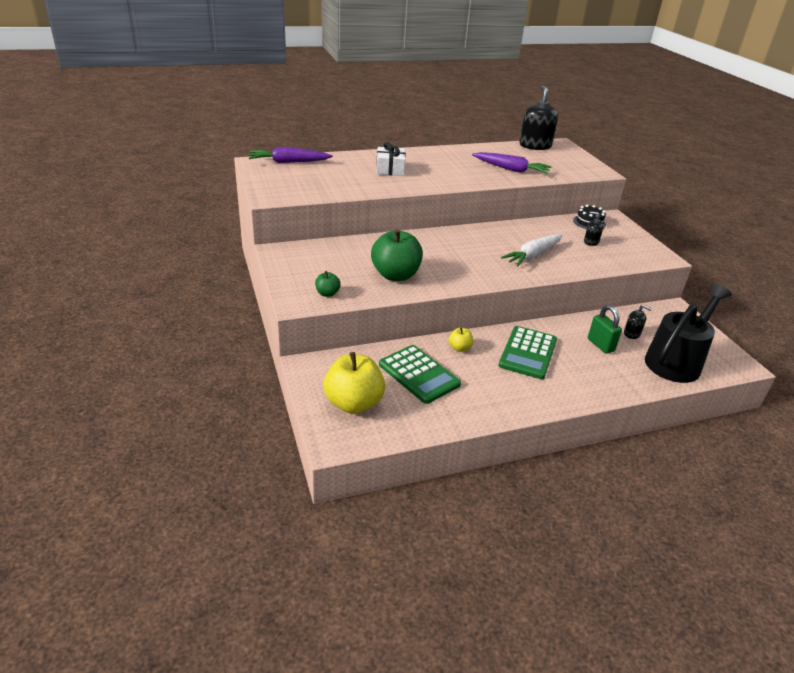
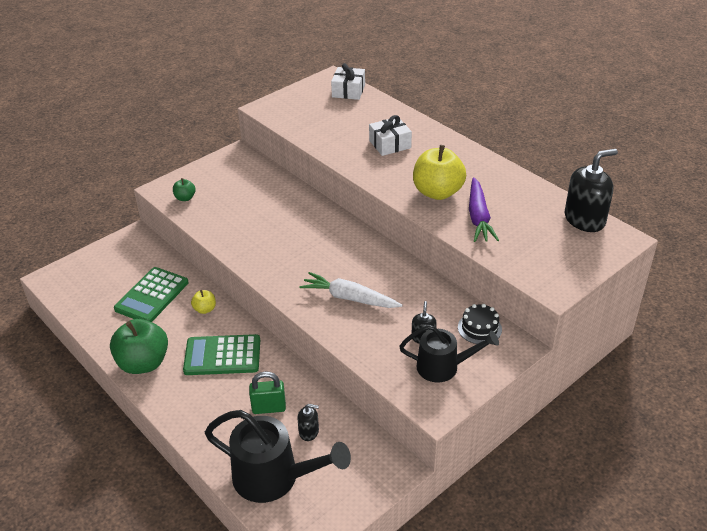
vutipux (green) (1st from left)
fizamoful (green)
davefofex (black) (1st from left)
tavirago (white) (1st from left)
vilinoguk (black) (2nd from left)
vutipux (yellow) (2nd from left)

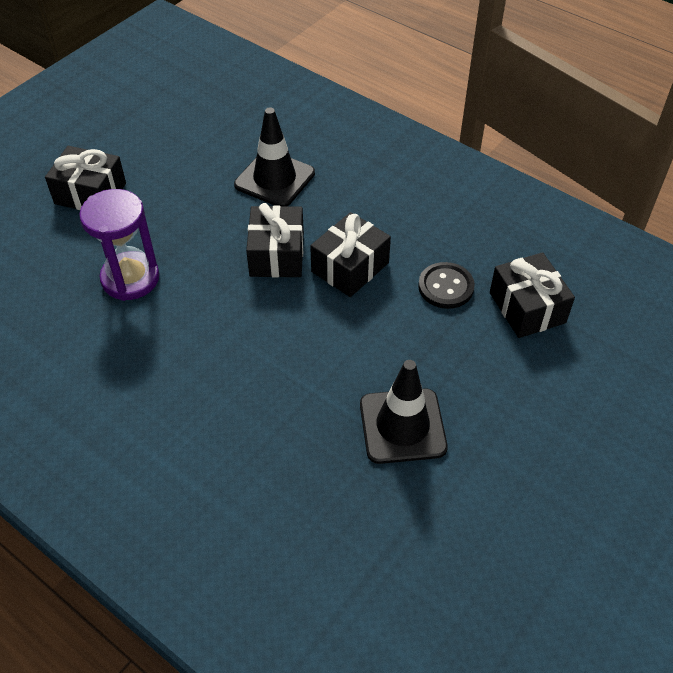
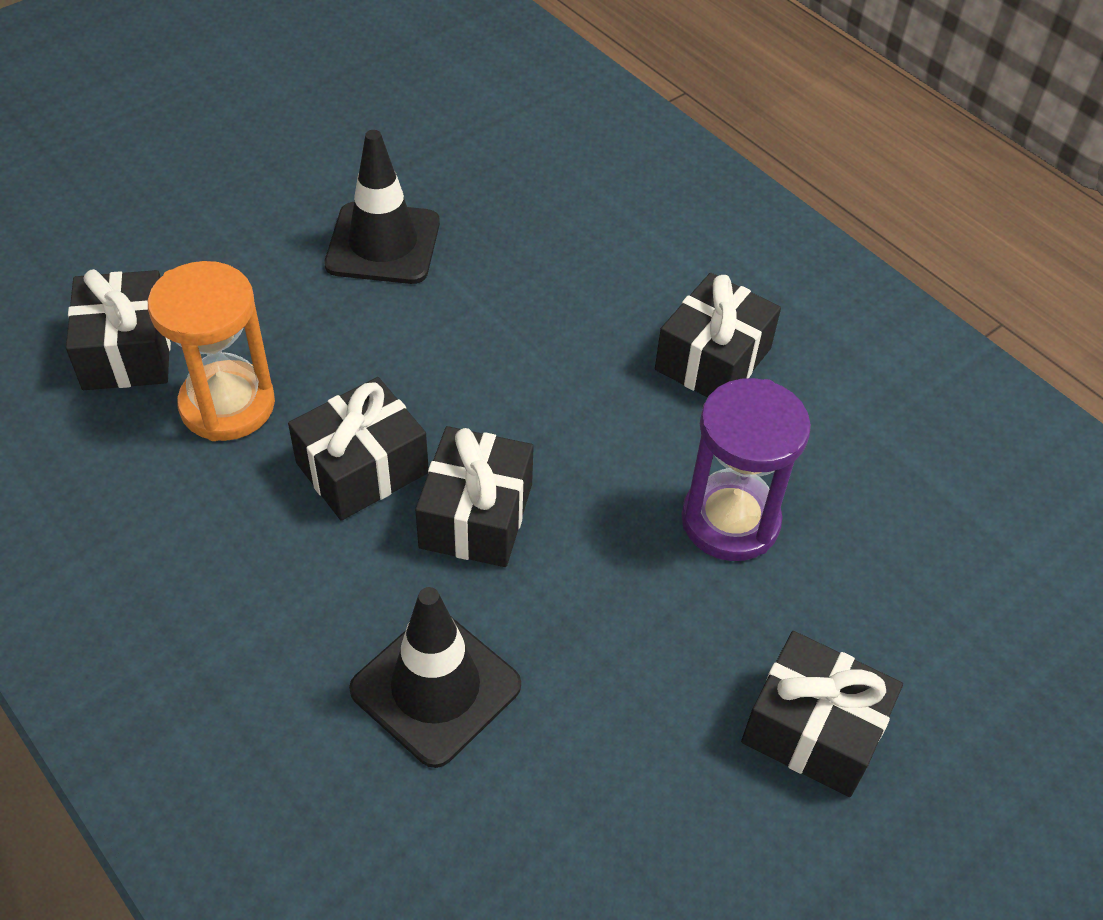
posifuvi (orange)
tavirago (black) (4th from left)

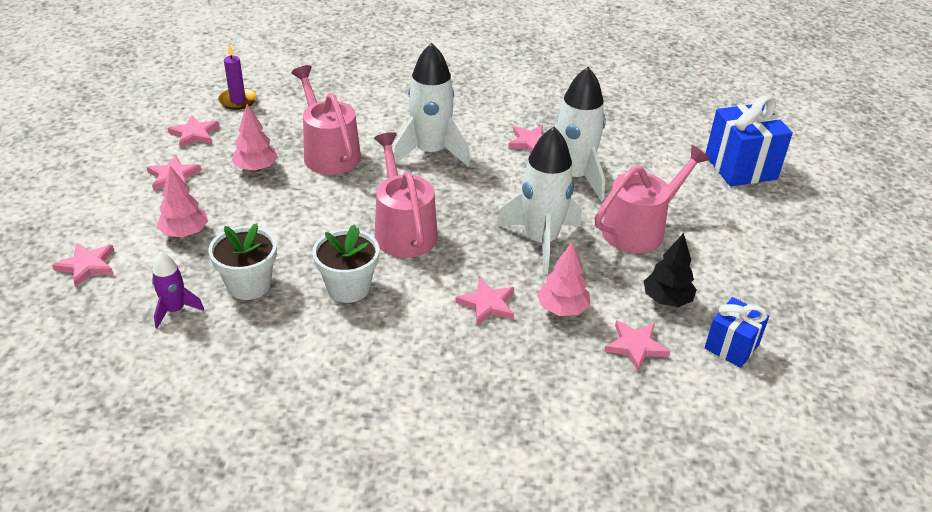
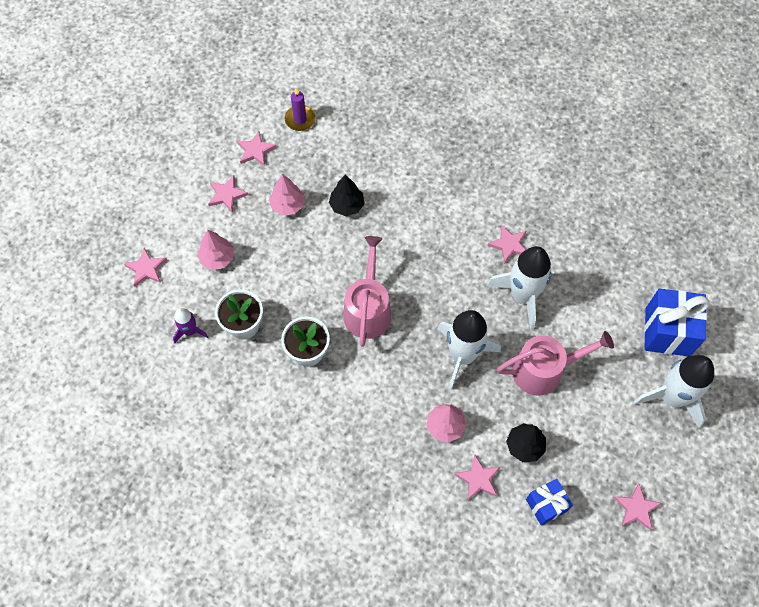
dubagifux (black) (1st from left)
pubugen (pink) (6th from left)
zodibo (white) (3rd from left)

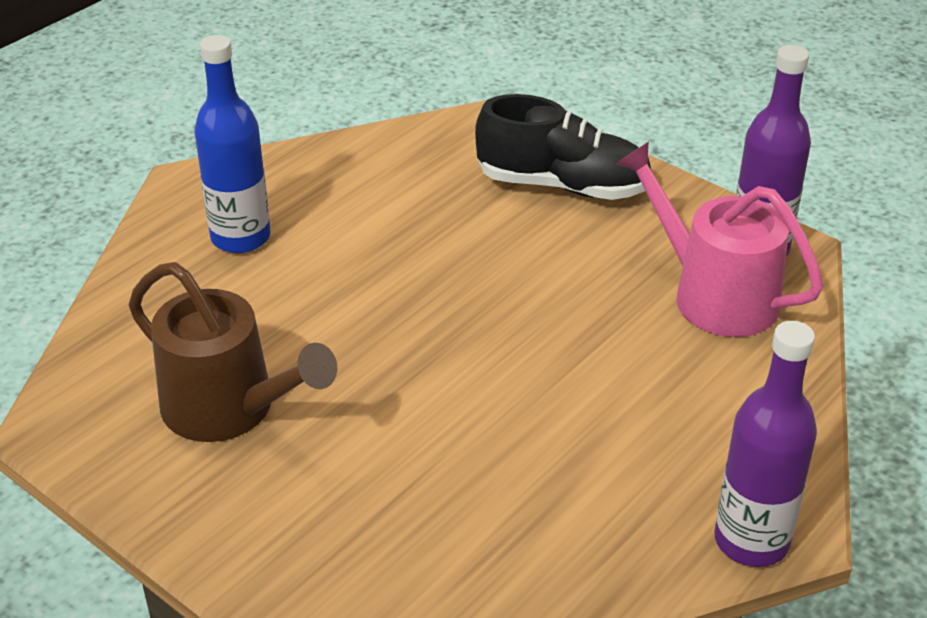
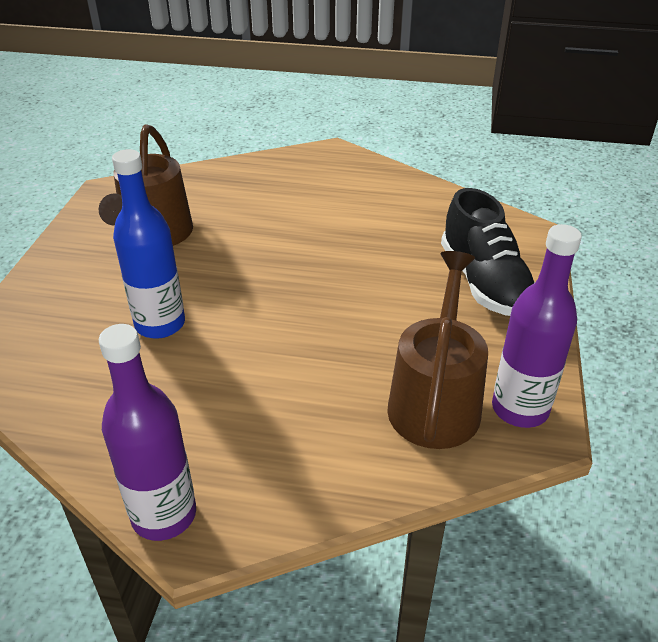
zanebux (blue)
vilinoguk (brown) (2nd from left)

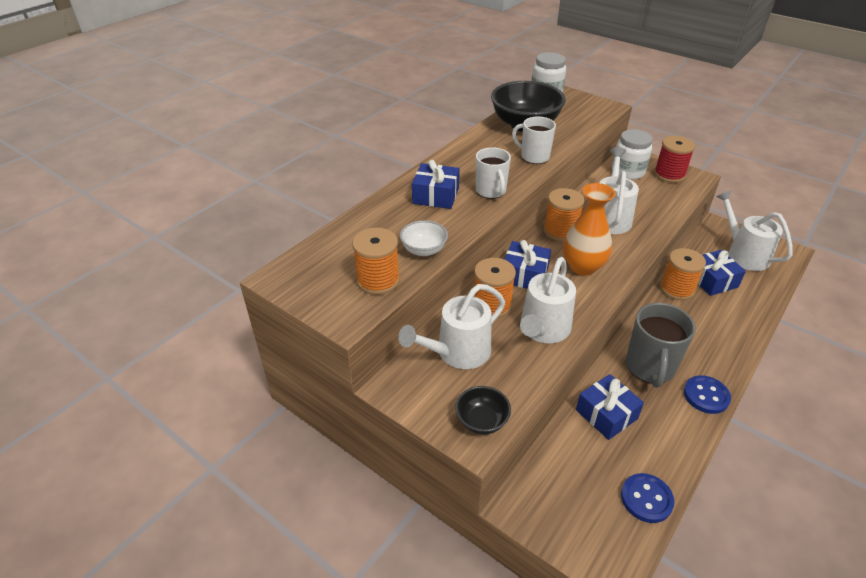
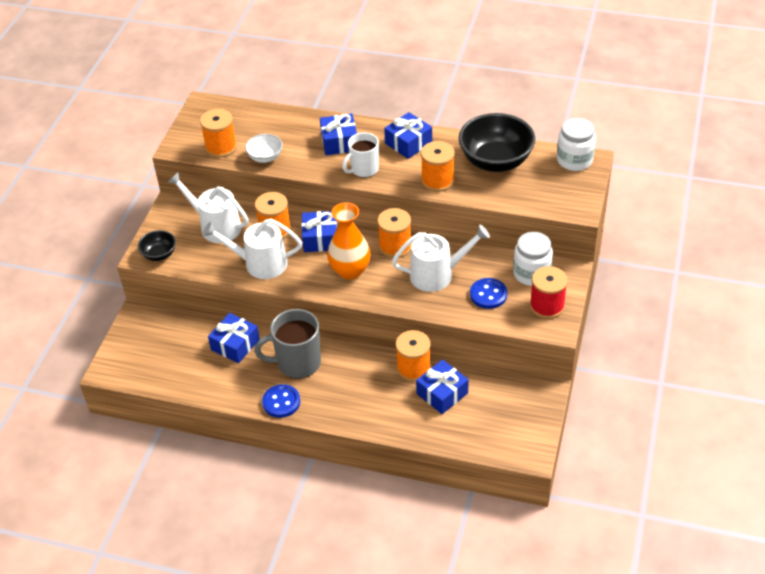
tavirago (blue) (4th from left)
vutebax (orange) (5th from left)
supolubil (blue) (2nd from left)
vilinoguk (white) (4th from left in the first image)

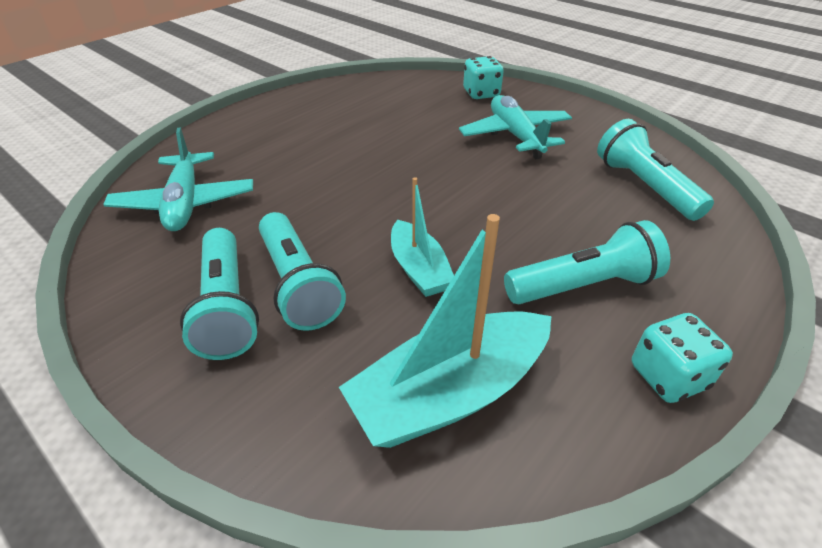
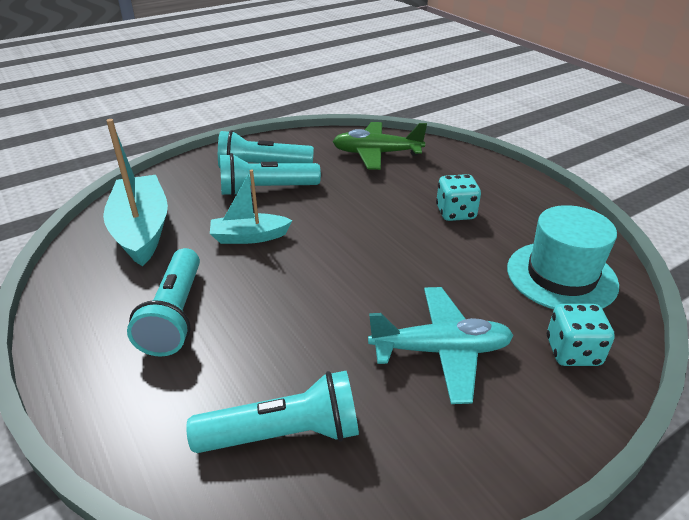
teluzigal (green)
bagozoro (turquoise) (1st from left)
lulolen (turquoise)

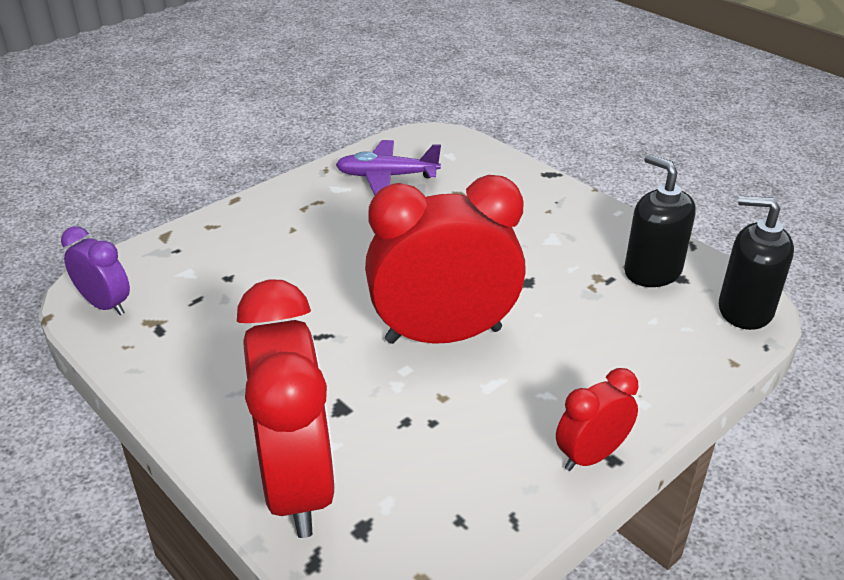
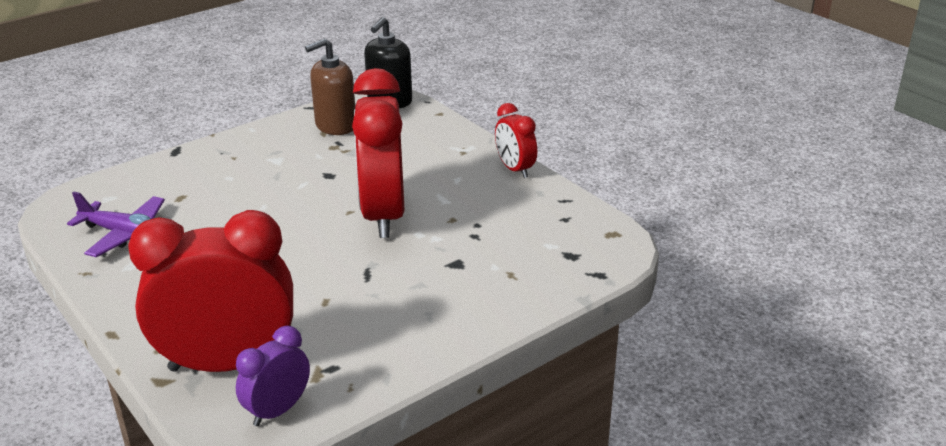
teluzigal (purple)
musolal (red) (1st from left)
davefofex (brown)

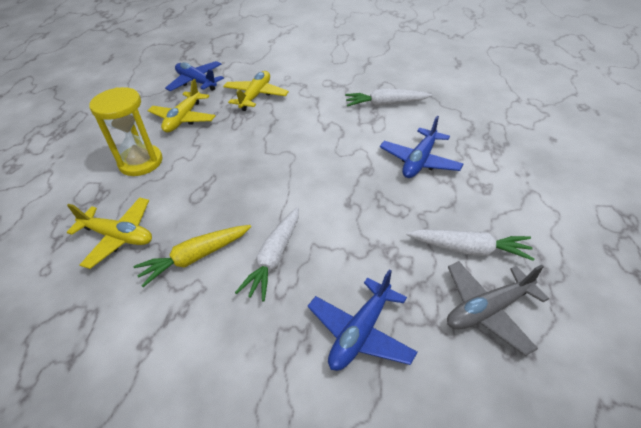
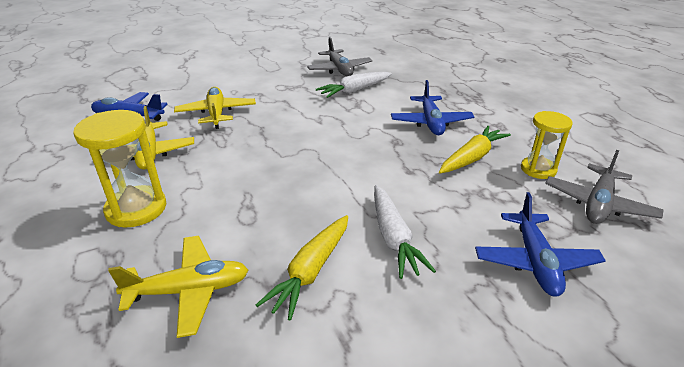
teluzigal (grey) (1st from left)
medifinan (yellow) (2nd from left)
posifuvi (yellow) (2nd from left)

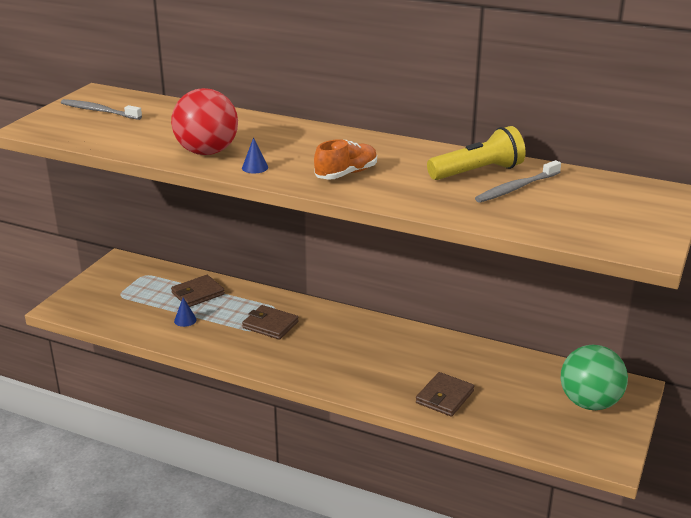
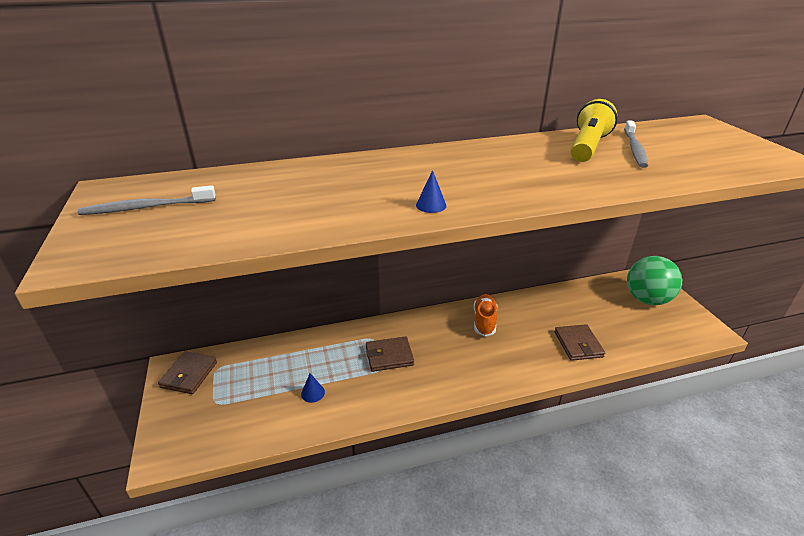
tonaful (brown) (1st from left)
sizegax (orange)
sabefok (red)

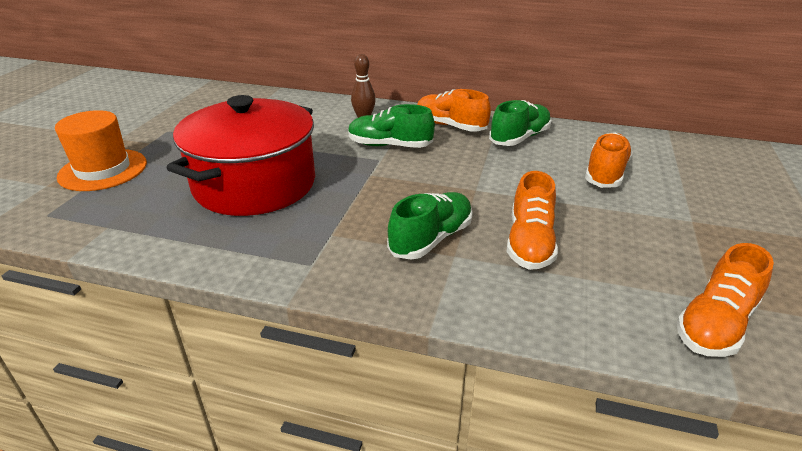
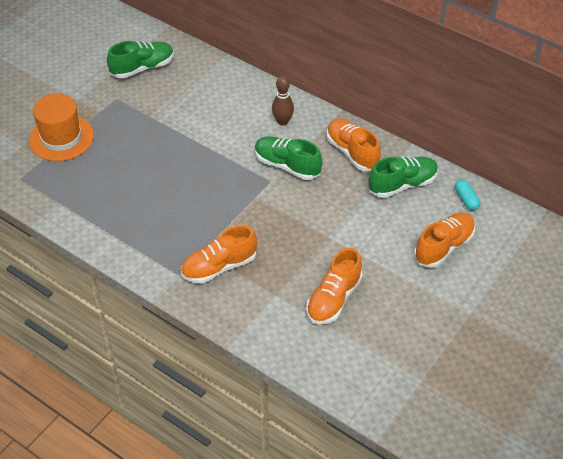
sizegax (green) (1st from left)
sizegax (orange) (1st from left)
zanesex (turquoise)
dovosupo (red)

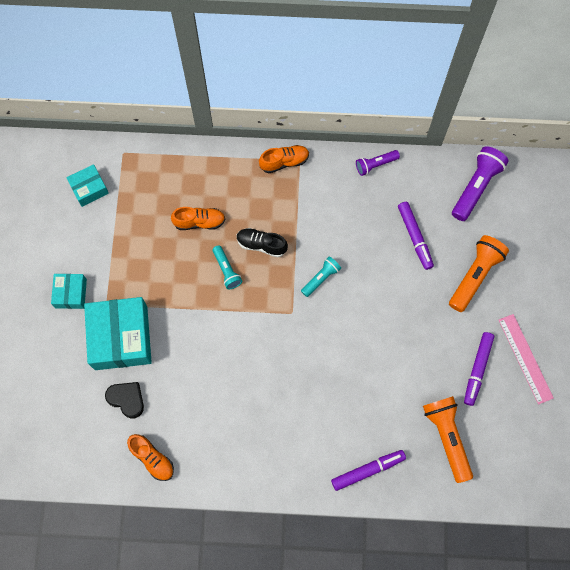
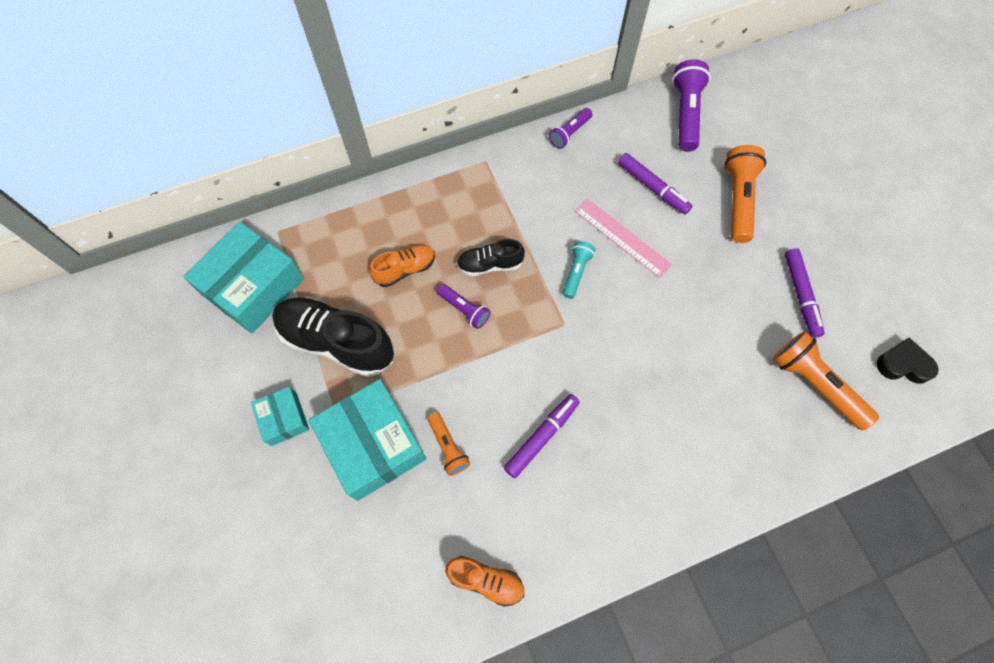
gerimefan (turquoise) (1st from left)
sizegax (black) (1st from left)
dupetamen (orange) (1st from left)
dupetamen (purple) (1st from left)
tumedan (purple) (1st from left)
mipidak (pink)
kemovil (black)
sizegax (orange) (3rd from left in the first image)

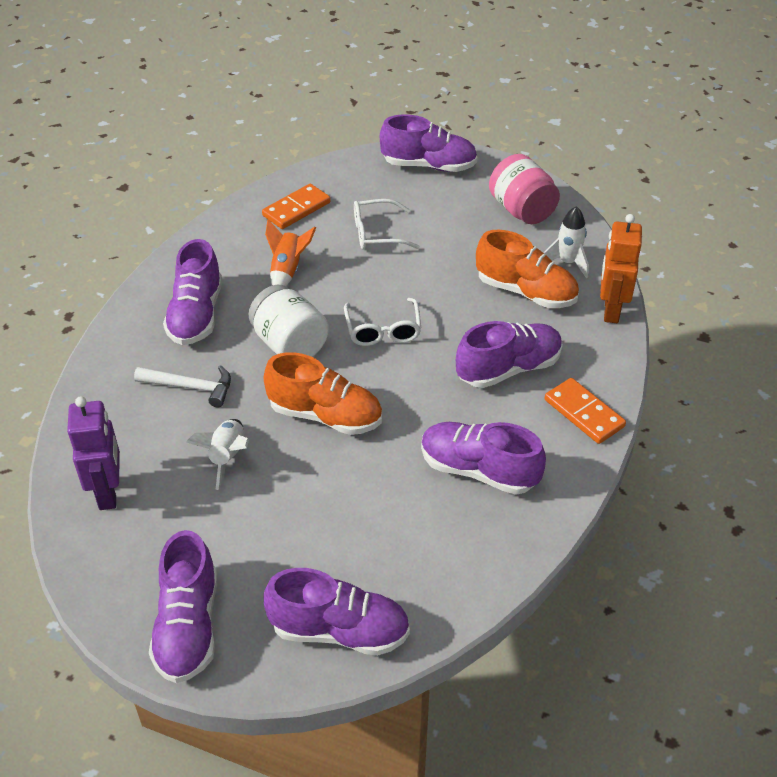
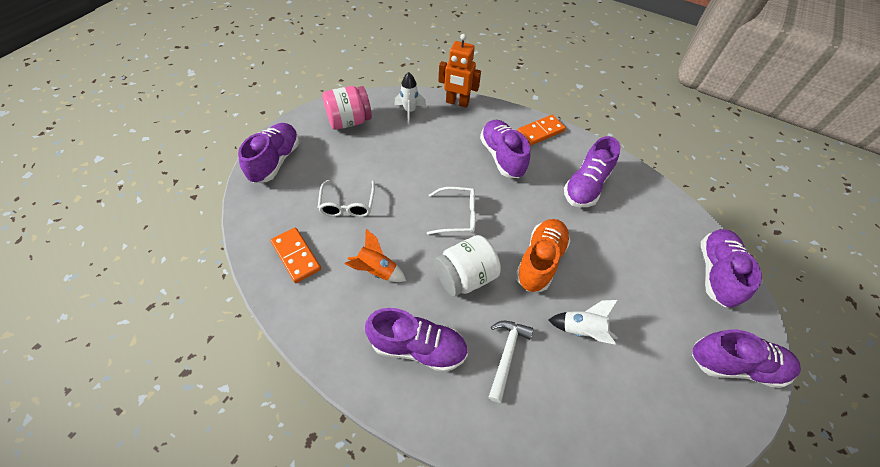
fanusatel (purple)
sizegax (orange) (2nd from left in the first image)

